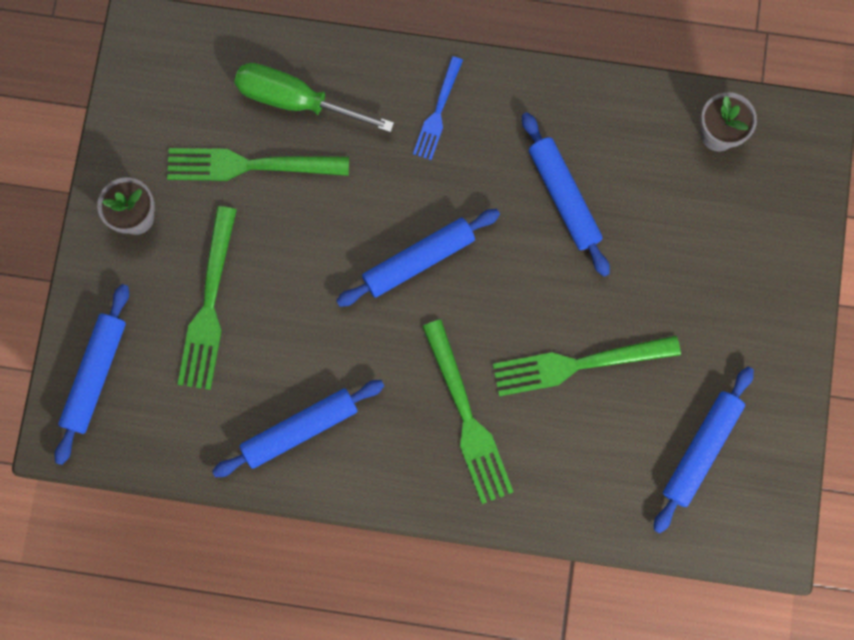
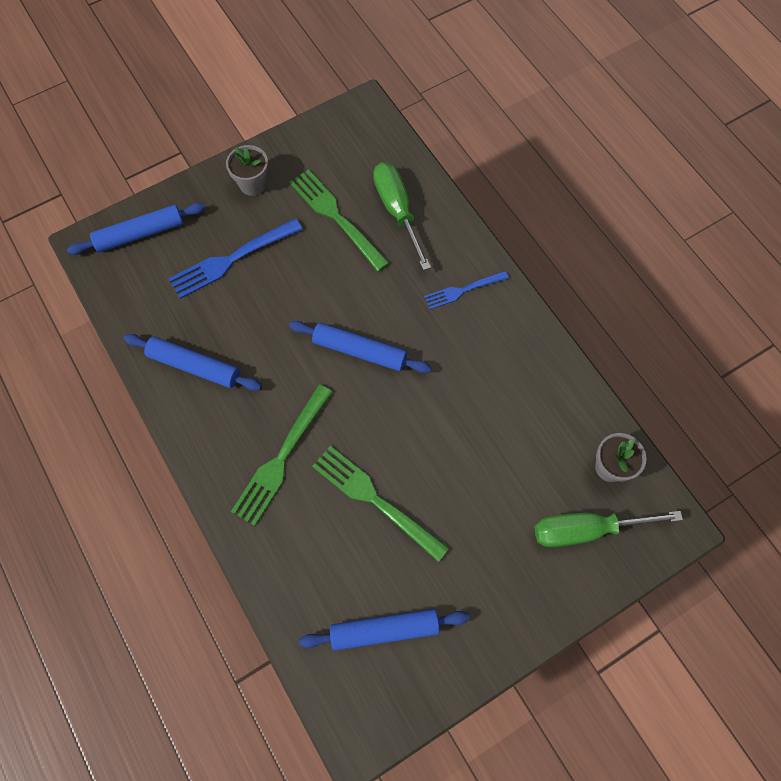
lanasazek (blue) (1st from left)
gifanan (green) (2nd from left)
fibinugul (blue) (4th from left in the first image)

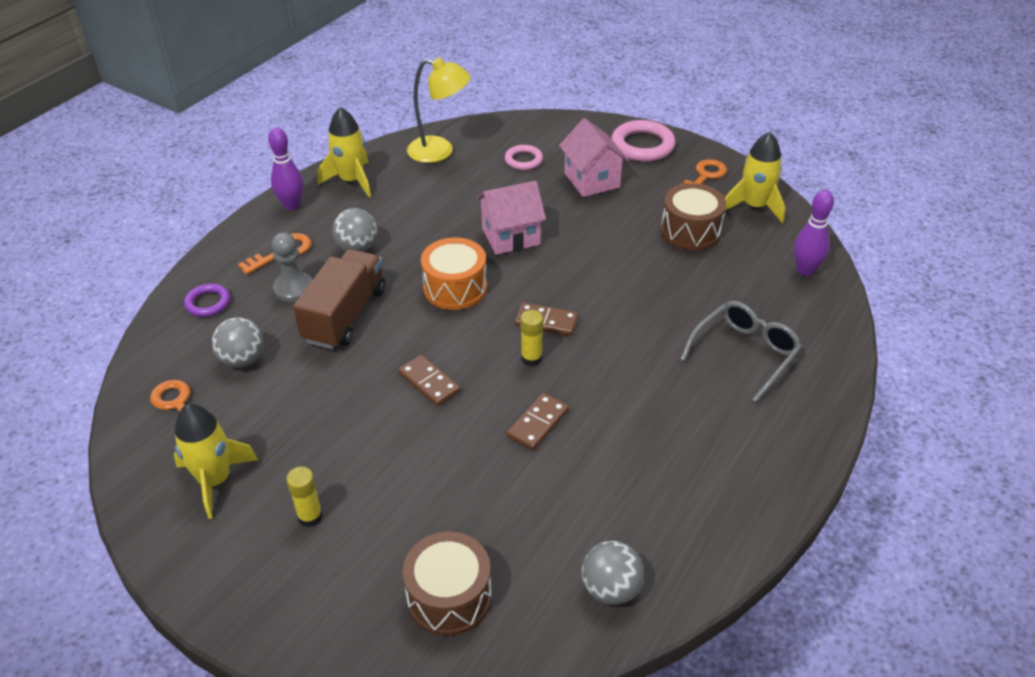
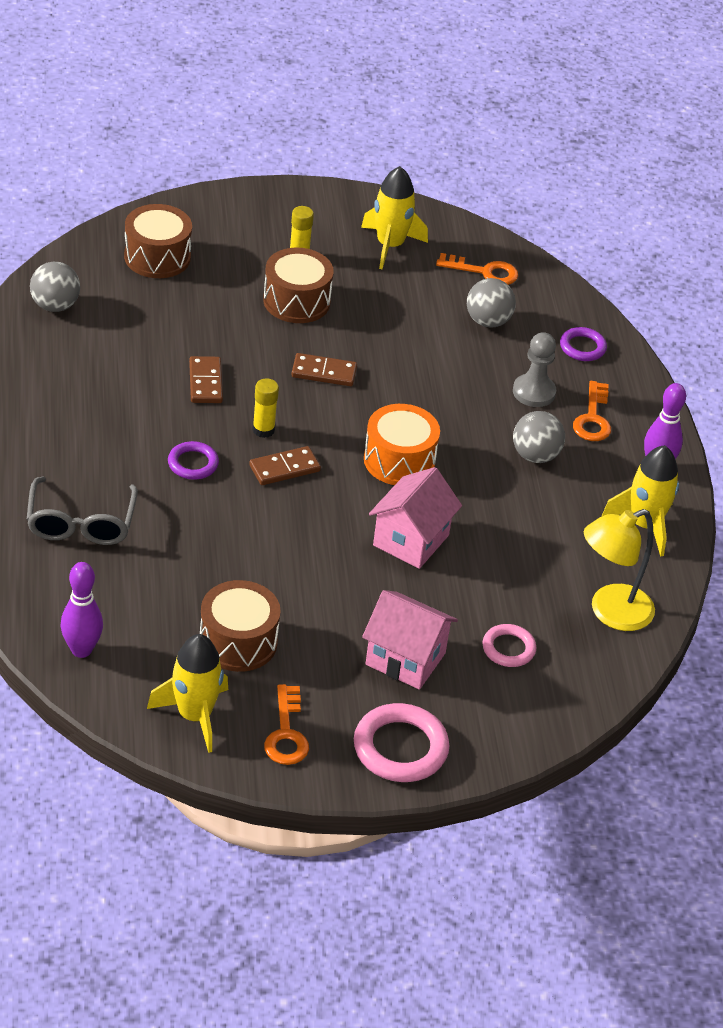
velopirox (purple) (1st from left)
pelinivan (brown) (3rd from left)
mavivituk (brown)

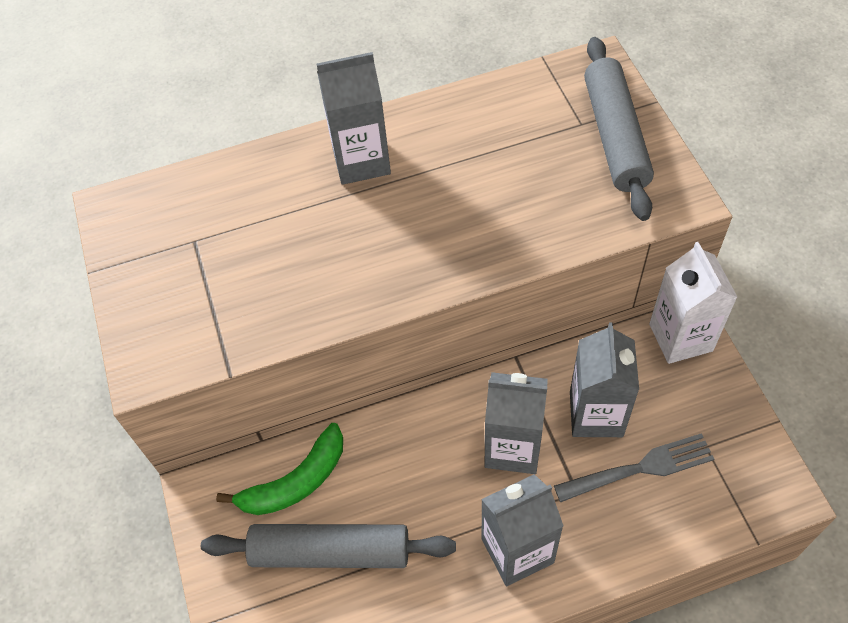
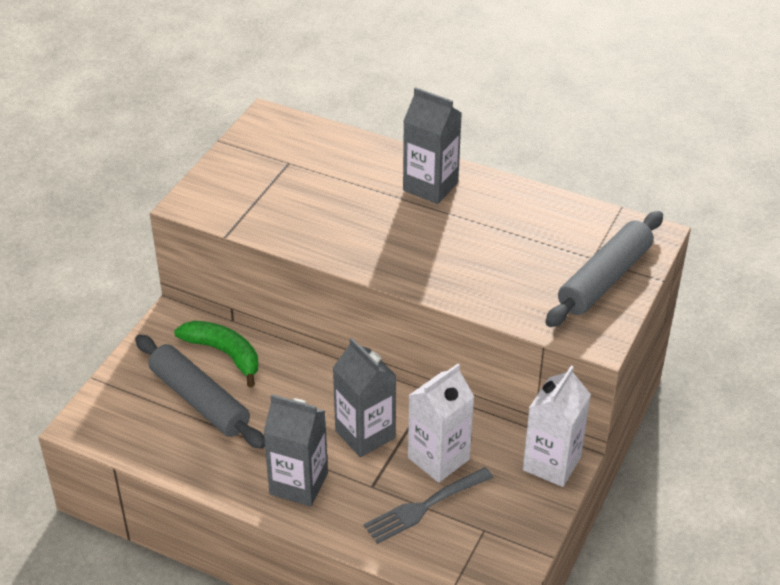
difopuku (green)
lanasazek (grey)
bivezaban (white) (1st from left)

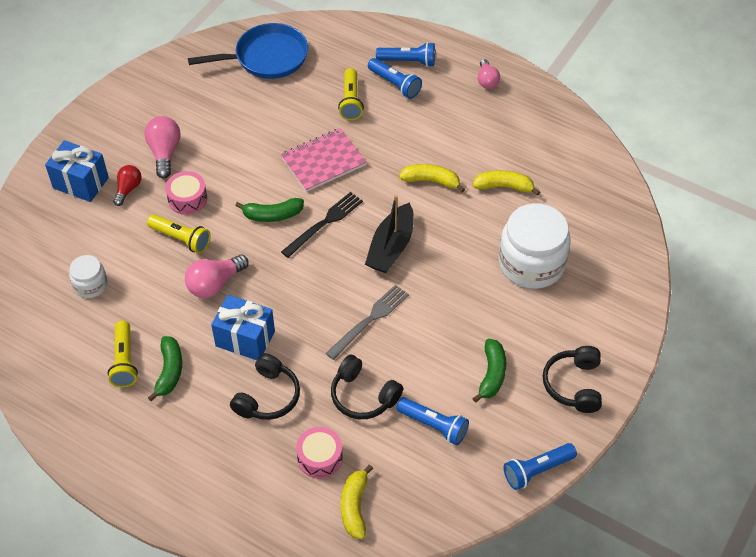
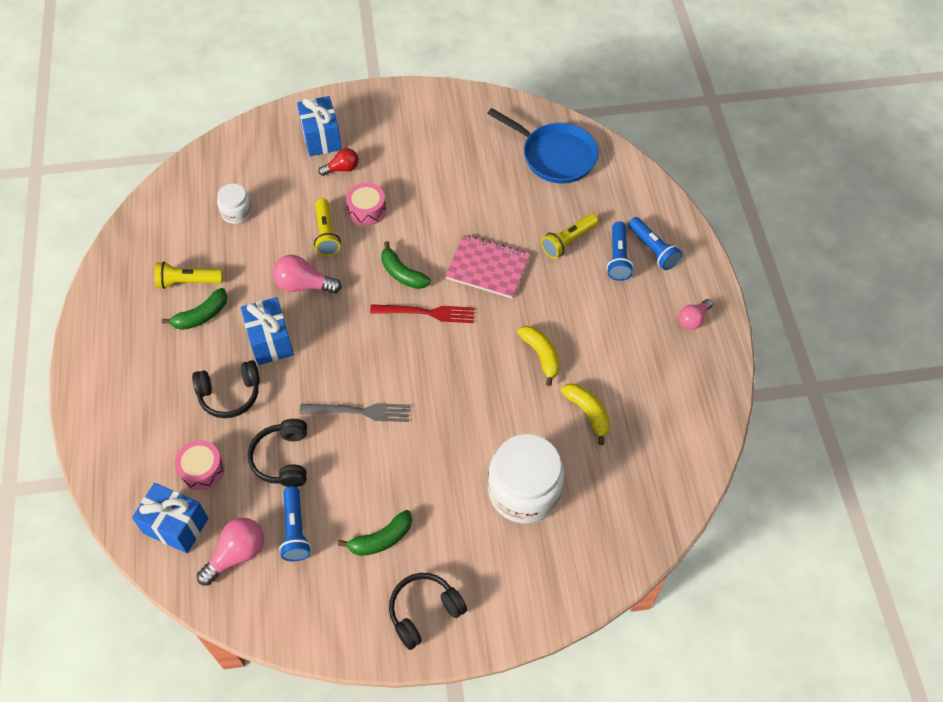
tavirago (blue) (1st from left)
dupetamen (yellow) (1st from left)
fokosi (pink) (1st from left)
lanasazek (red)
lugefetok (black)
dupetamen (blue) (4th from left in the first image)

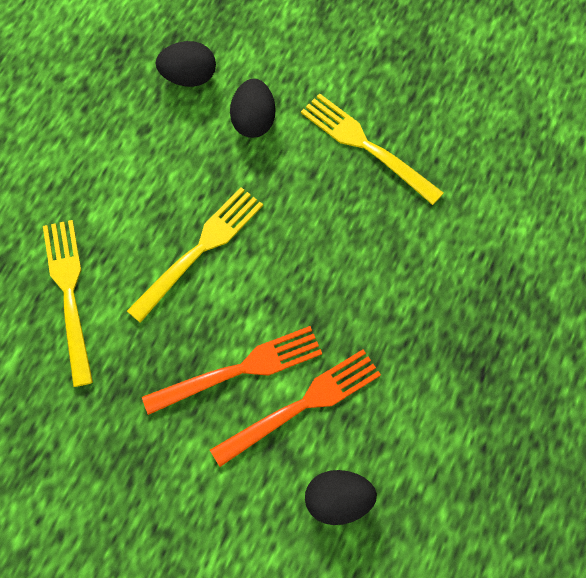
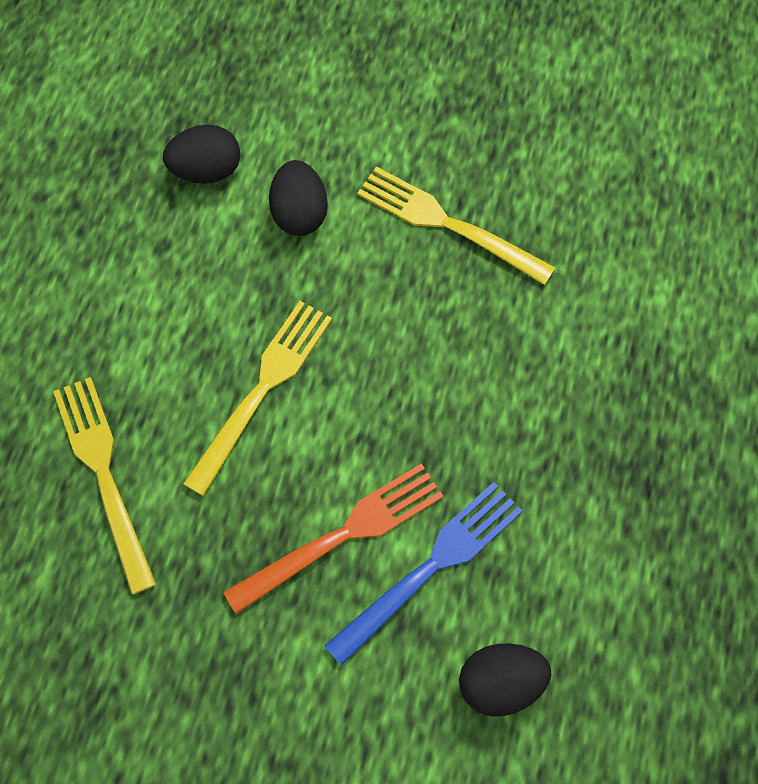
lanasazek (blue)

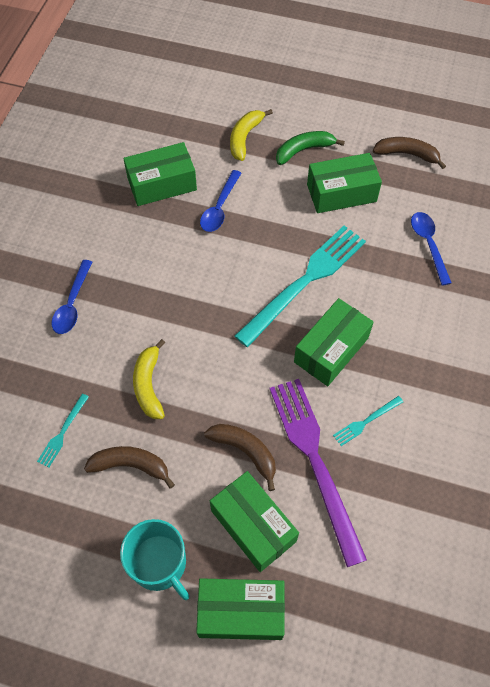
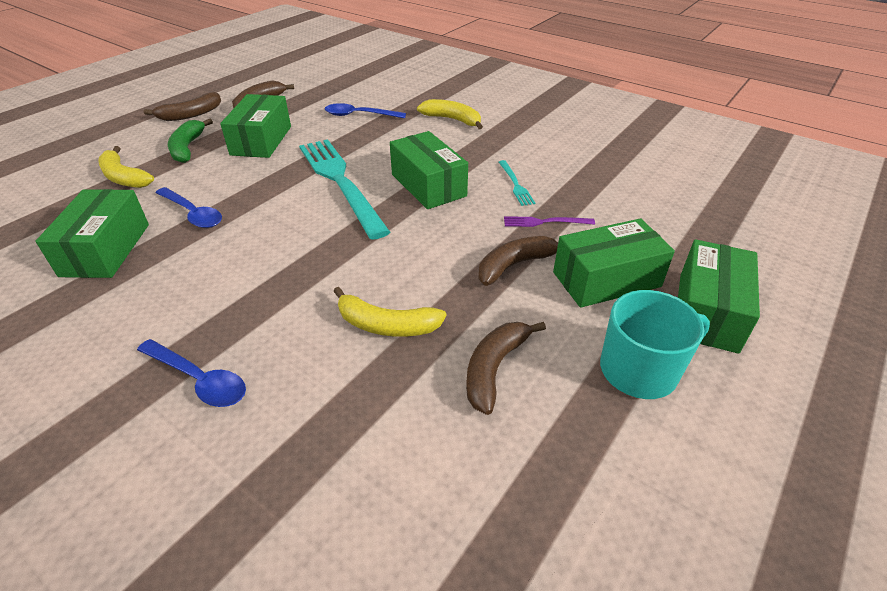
difopuku (brown) (1st from left)
difopuku (yellow) (3rd from left)
lanasazek (purple)
lanasazek (turquoise) (1st from left in the first image)

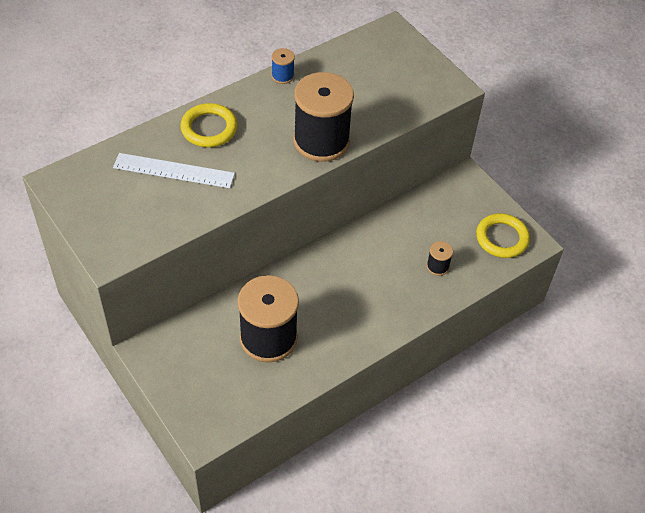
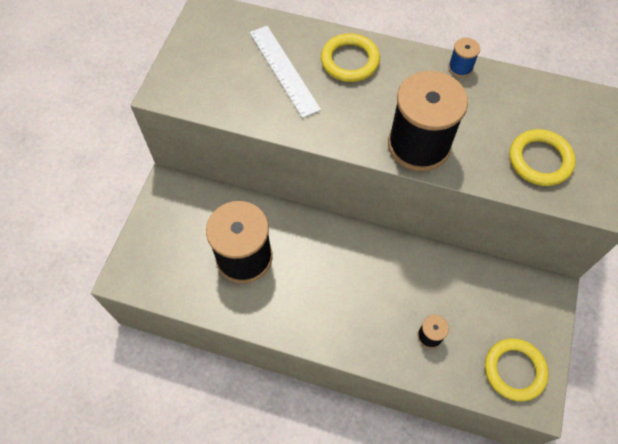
velopirox (yellow) (3rd from left)

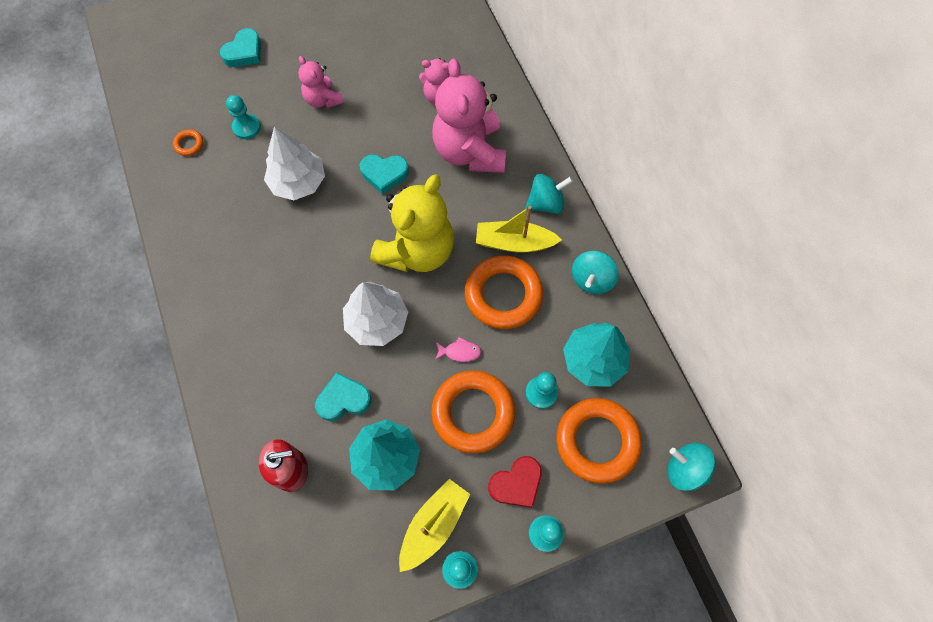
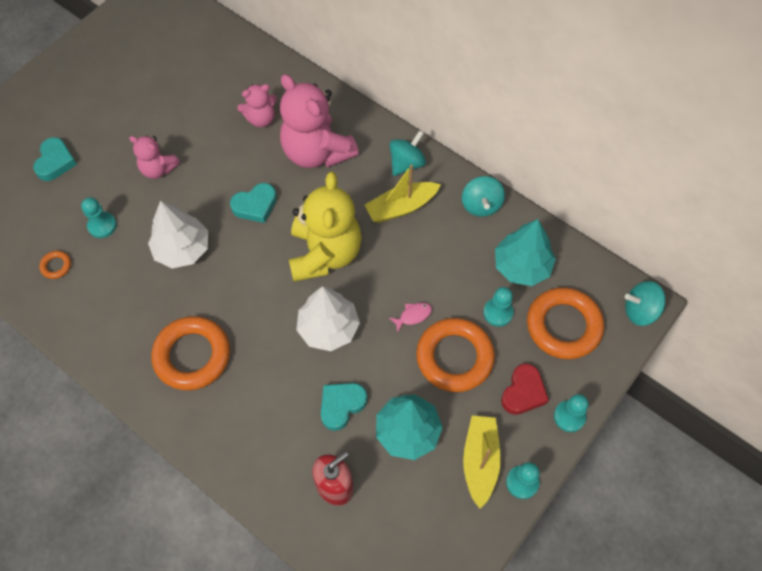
velopirox (orange) (2nd from left)

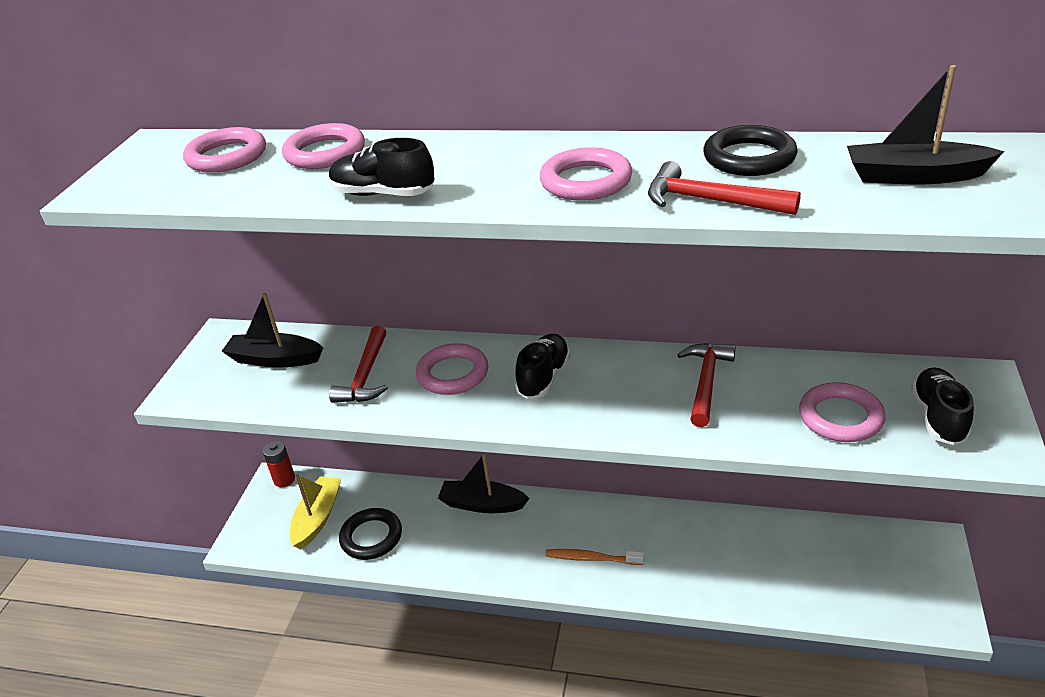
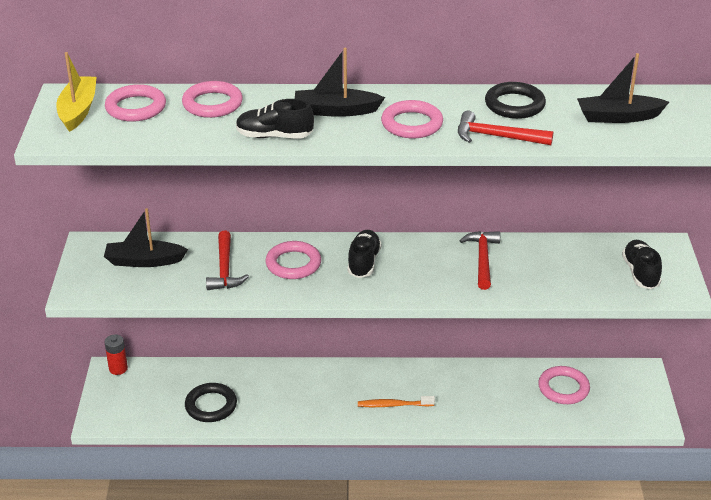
lugefetok (yellow)
lugefetok (black) (2nd from left)
velopirox (pink) (5th from left)

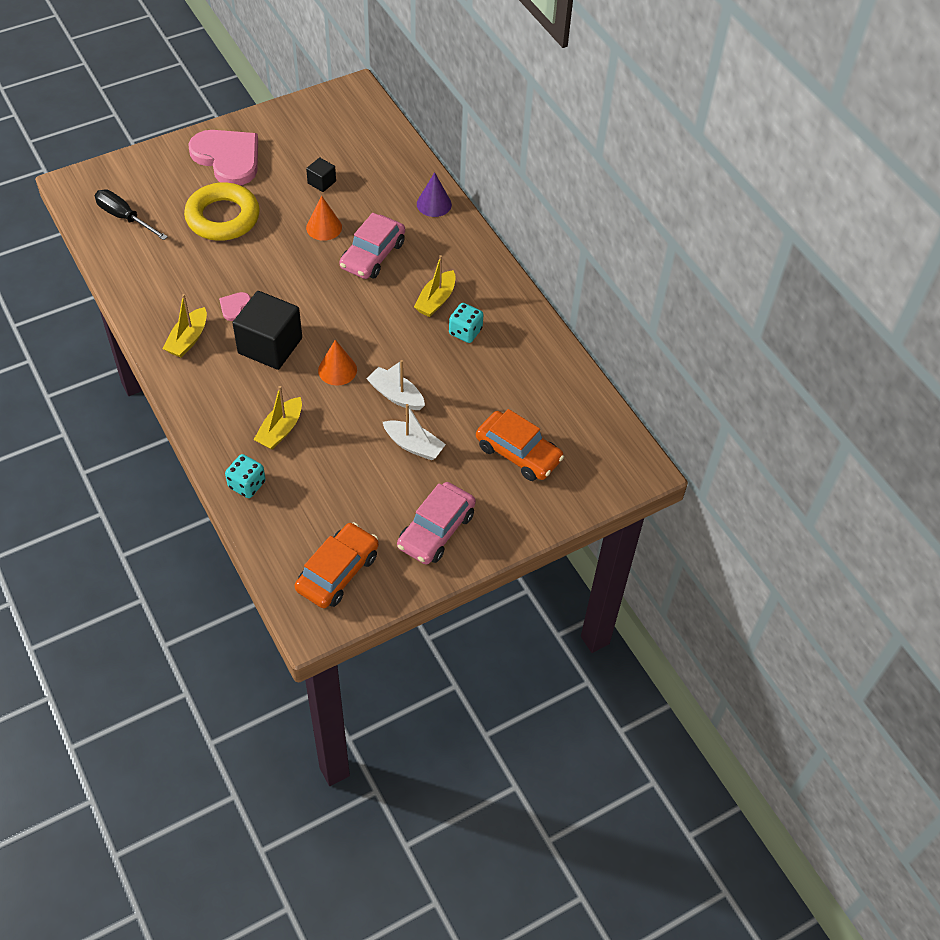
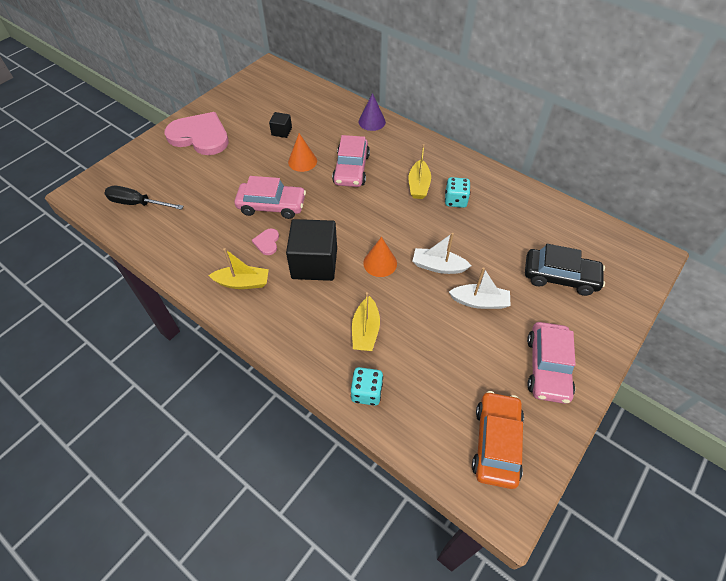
lugefetok (yellow) (1st from left)
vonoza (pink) (1st from left)
vonoza (black)
velopirox (yellow)

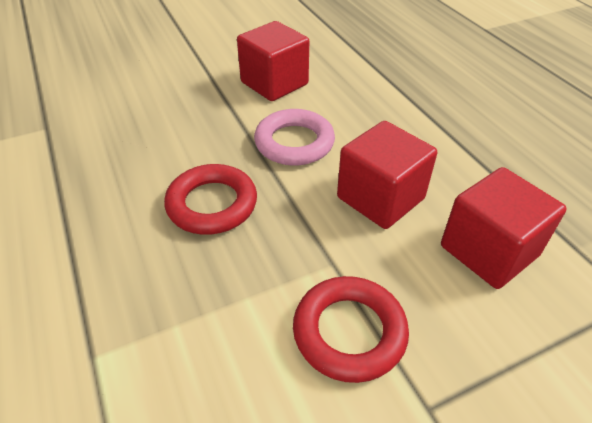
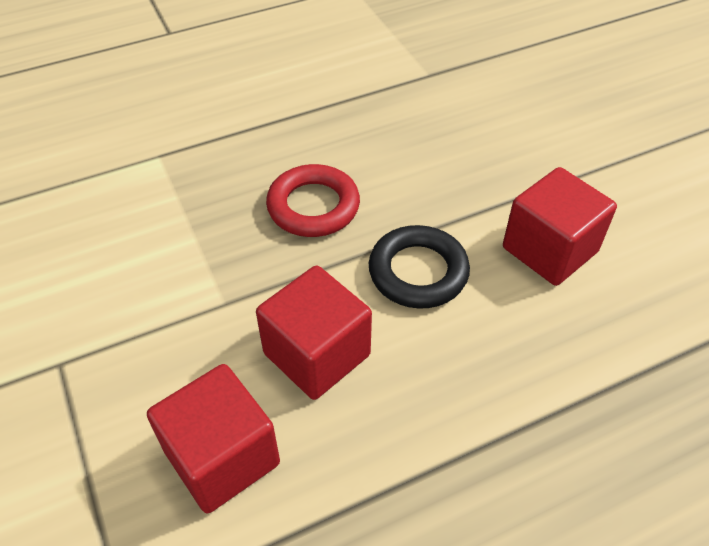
velopirox (black)
velopirox (red) (2nd from left in the first image)

